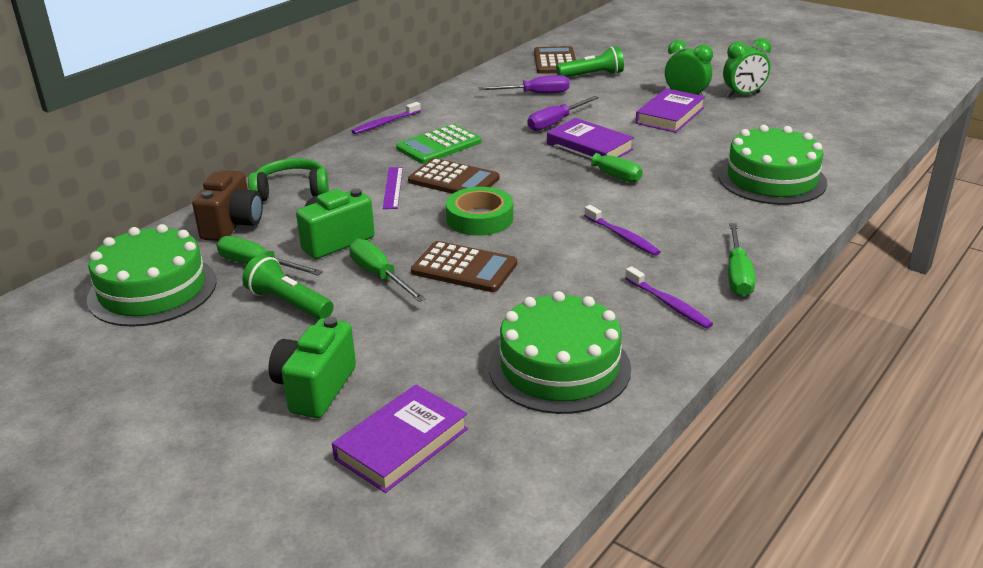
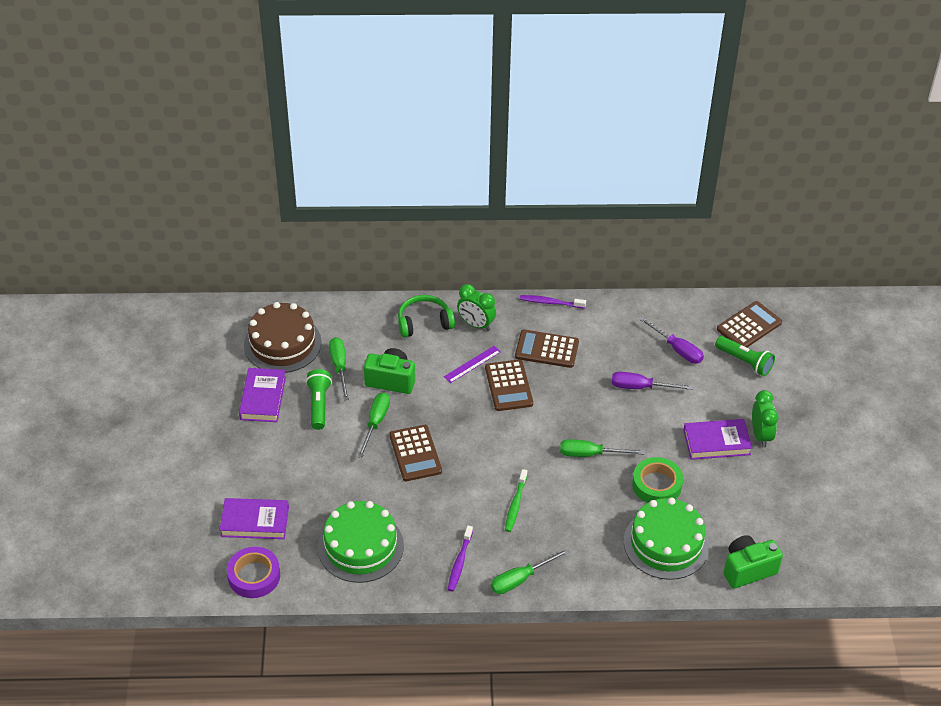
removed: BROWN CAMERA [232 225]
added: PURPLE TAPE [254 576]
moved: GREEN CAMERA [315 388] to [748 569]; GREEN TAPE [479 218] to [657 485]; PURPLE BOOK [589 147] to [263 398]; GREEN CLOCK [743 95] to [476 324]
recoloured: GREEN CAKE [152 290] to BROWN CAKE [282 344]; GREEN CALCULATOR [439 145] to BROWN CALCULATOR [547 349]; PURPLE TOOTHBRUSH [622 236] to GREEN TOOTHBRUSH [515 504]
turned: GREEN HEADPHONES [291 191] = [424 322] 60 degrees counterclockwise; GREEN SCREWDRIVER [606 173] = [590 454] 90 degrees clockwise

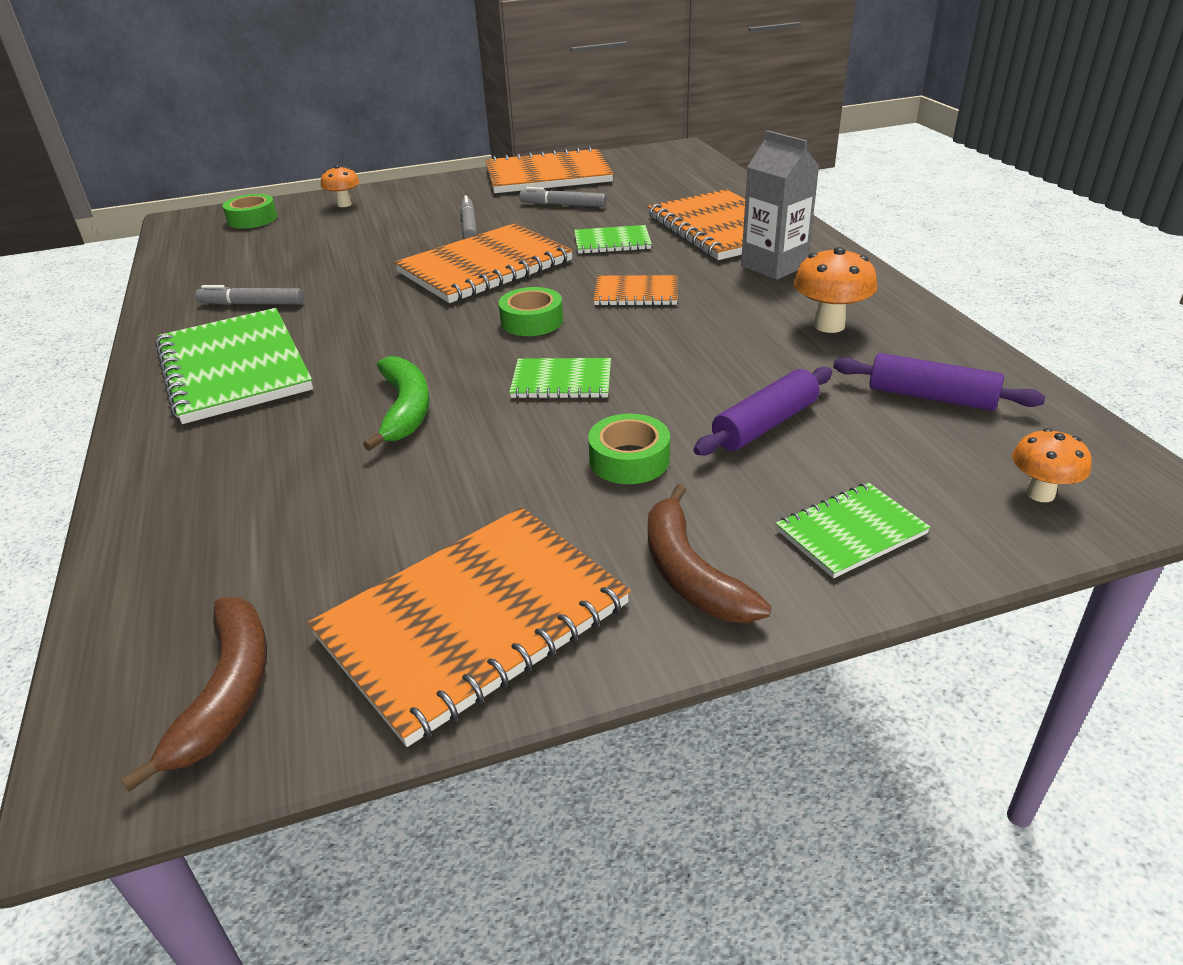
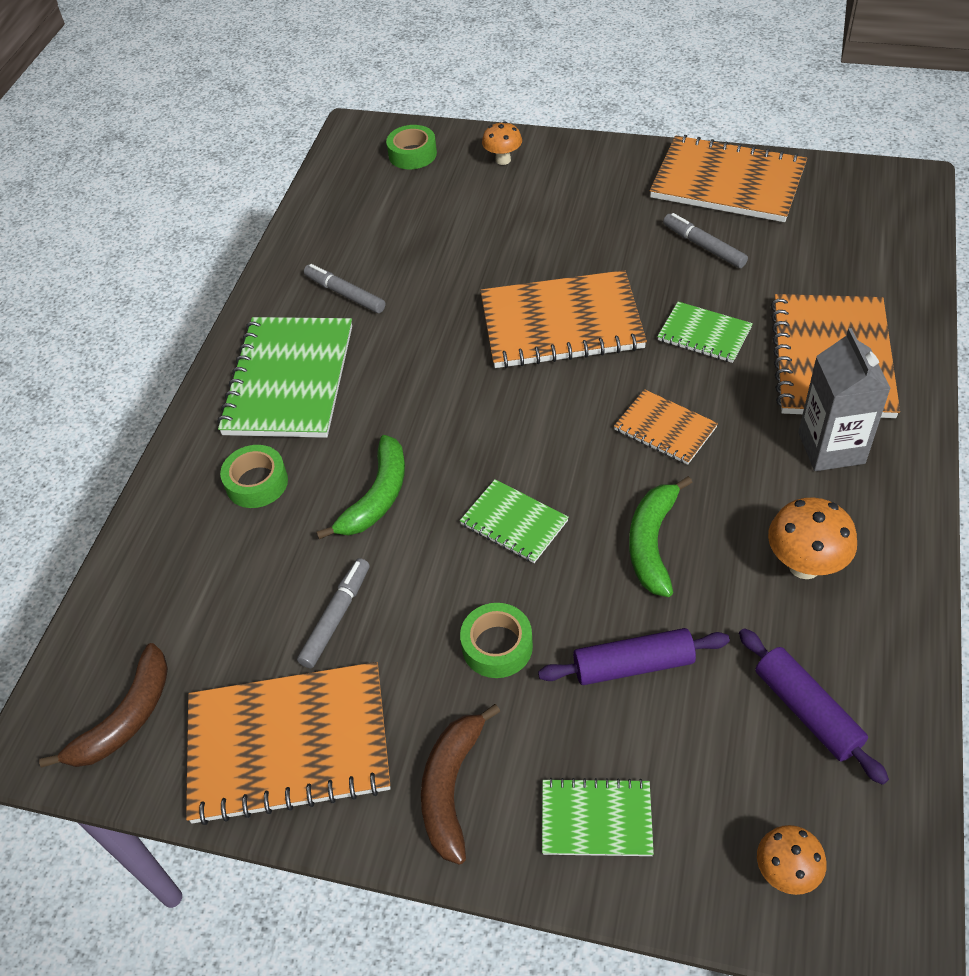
added: GREEN BANANA [652 542]
moved: GREY MARKER [469 225] to [336 617]; GREEN TAPE [532 321] to [257 483]

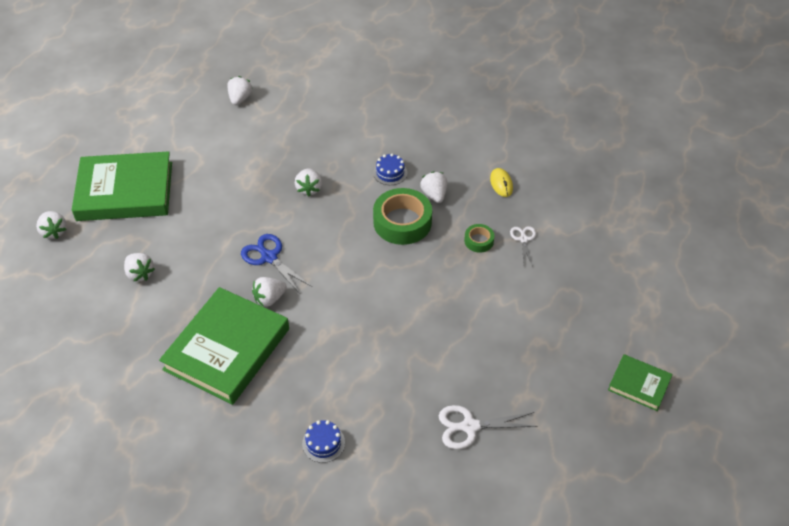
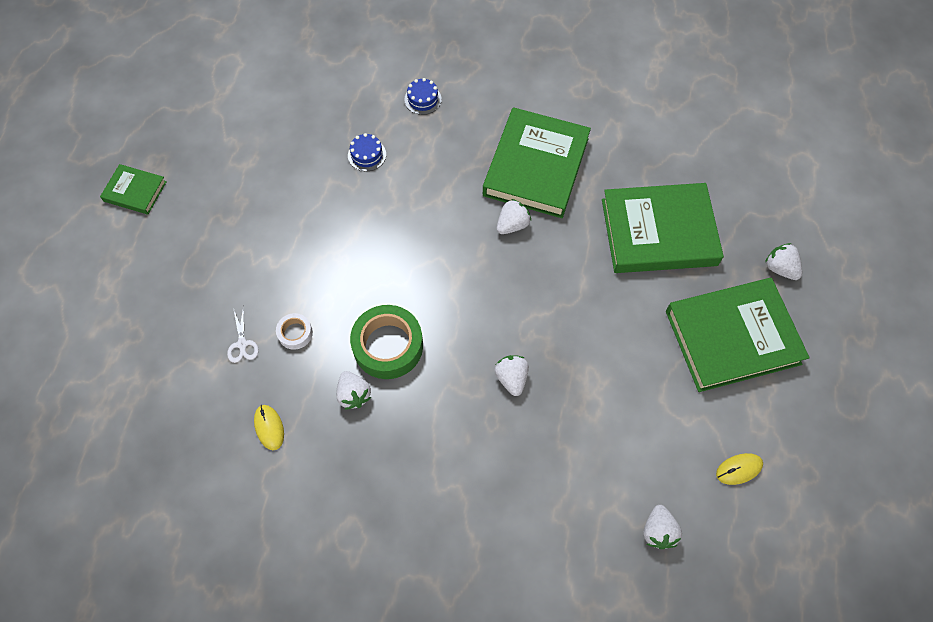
removed: BLUE SCISSORS [269 257]; WHITE SCISSORS [470 426]
added: YELLOW MOUSE [738 469]
moved: BLUE CAKE [390 173] to [367 155]
replaced: WHITE STRAWBERRY [140 274] to GREEN BOOK [658 232]
recoloured: GREEN TAPE [478 241] to WHITE TAPE [295 333]

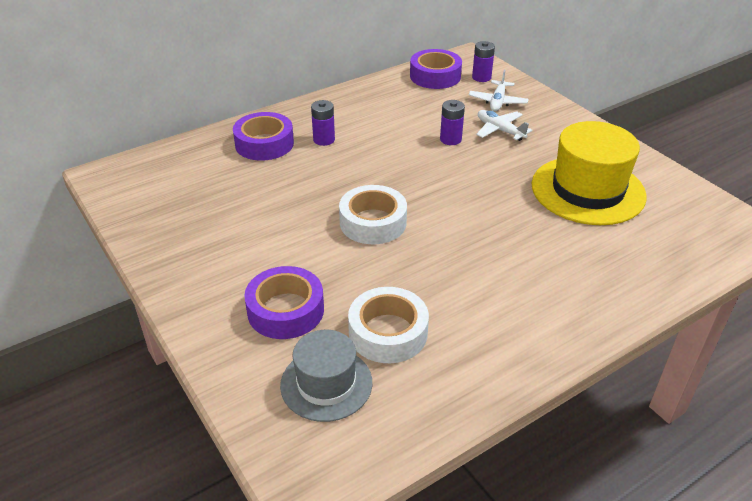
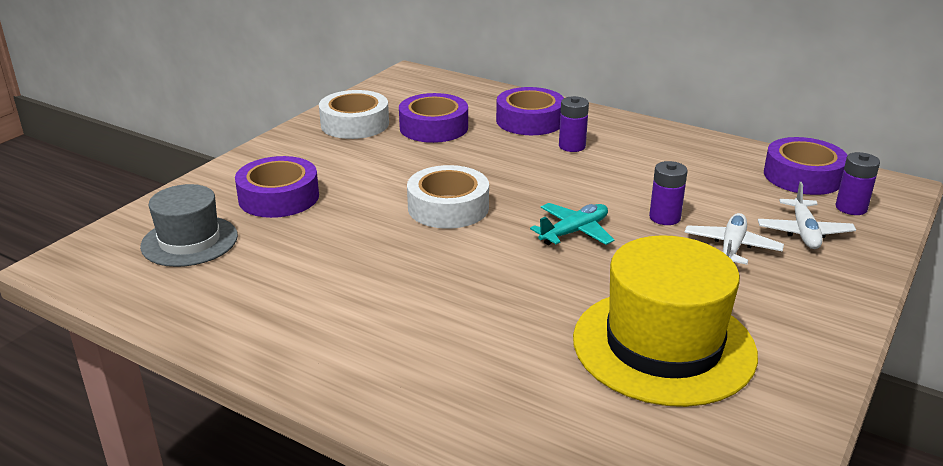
added: PURPLE TAPE [433 127]; TURQUOISE PLANE [574 232]
moved: WHITE TAPE [388 332] to [355 124]
turned: WHITE PLANE [497 102] = [804 232] 75 degrees counterclockwise

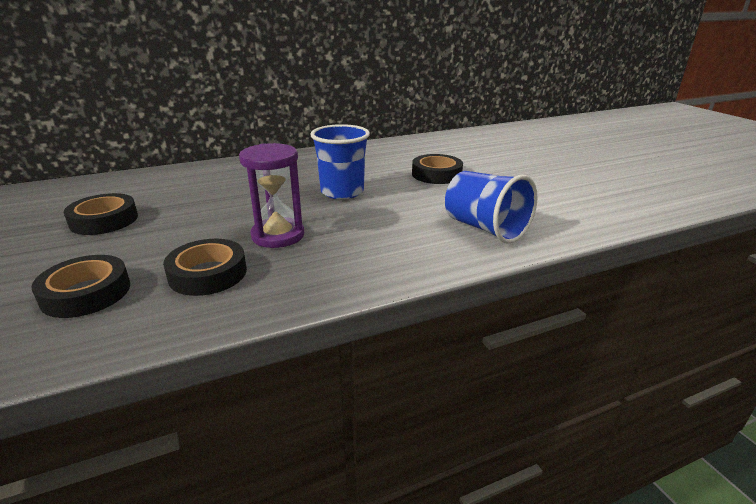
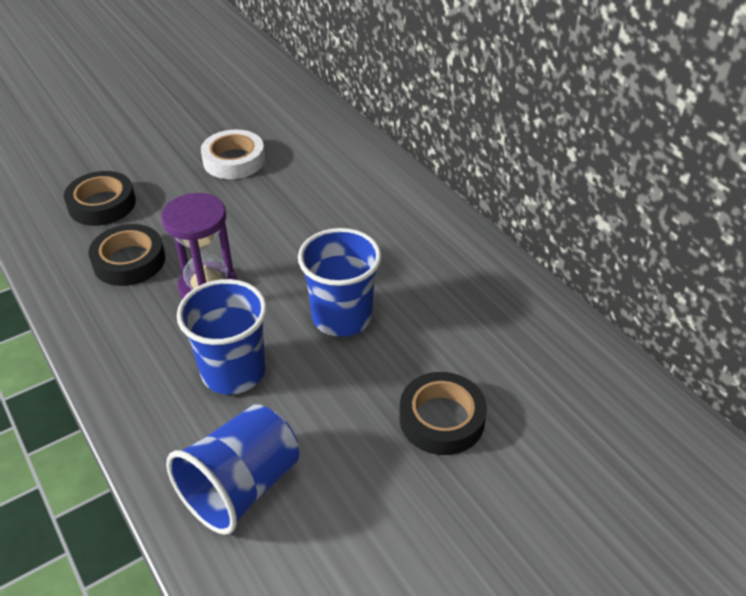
added: BLUE CUP [233 372]
recoloured: BLACK TAPE [104 220] to WHITE TAPE [234 160]

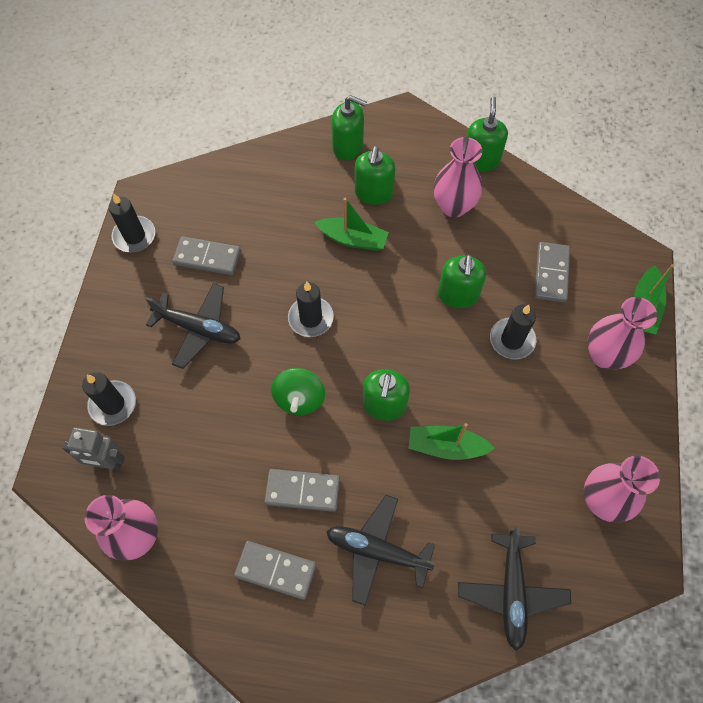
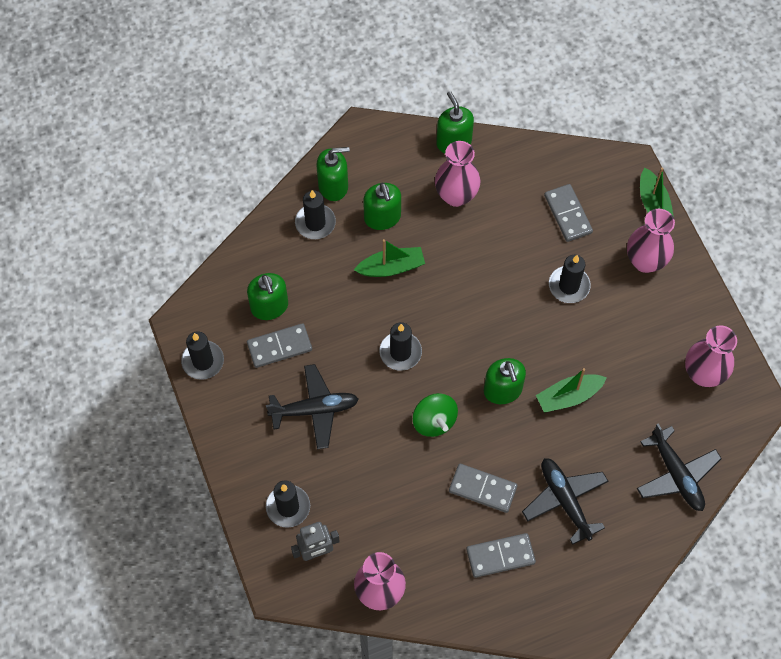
added: BLACK CANDLE [315 223]
moved: GREEN SOAP DISPENSER [458 295] to [269 307]
turned: GREY DOMINO [302 491] = [482 489] 45 degrees clockwise; BLACK PLANE [377 551] = [565 500] 75 degrees clockwise

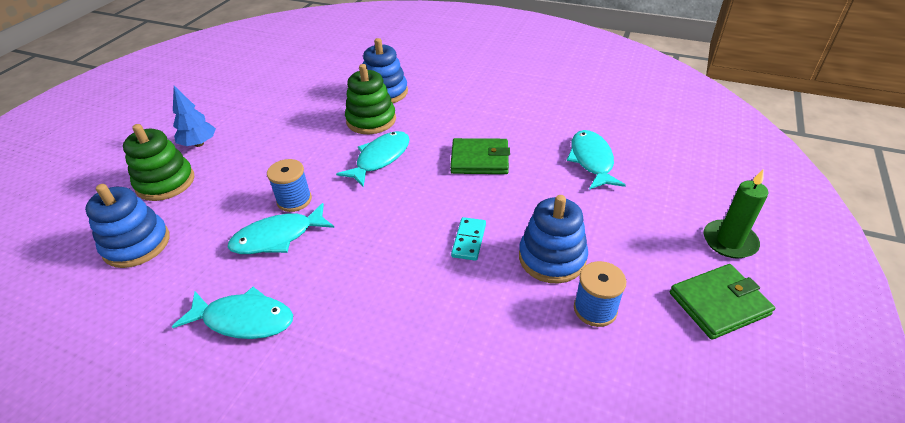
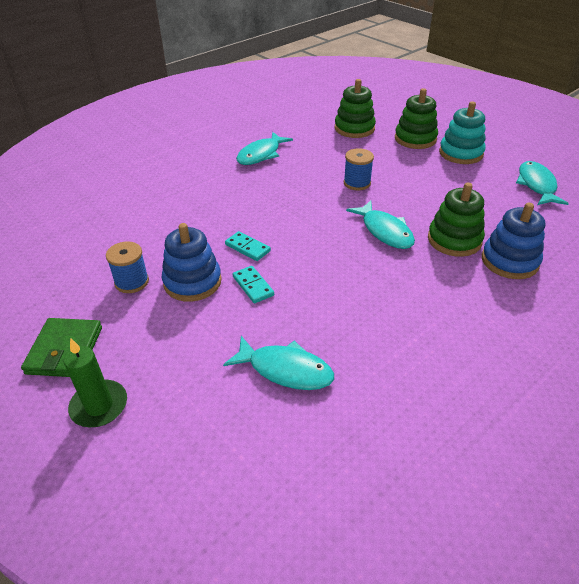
removed: GREEN WALLET [479 159]
added: TURQUOISE DOMINO [253 286]
moved: TURQUOISE FISH [278 237] to [536 185]
replaced: BLUE TREE [199 144] to TURQUOISE STACKING TOY [461 153]
recoloured: BLUE STACKING TOY [137 244] to GREEN STACKING TOY [354 128]

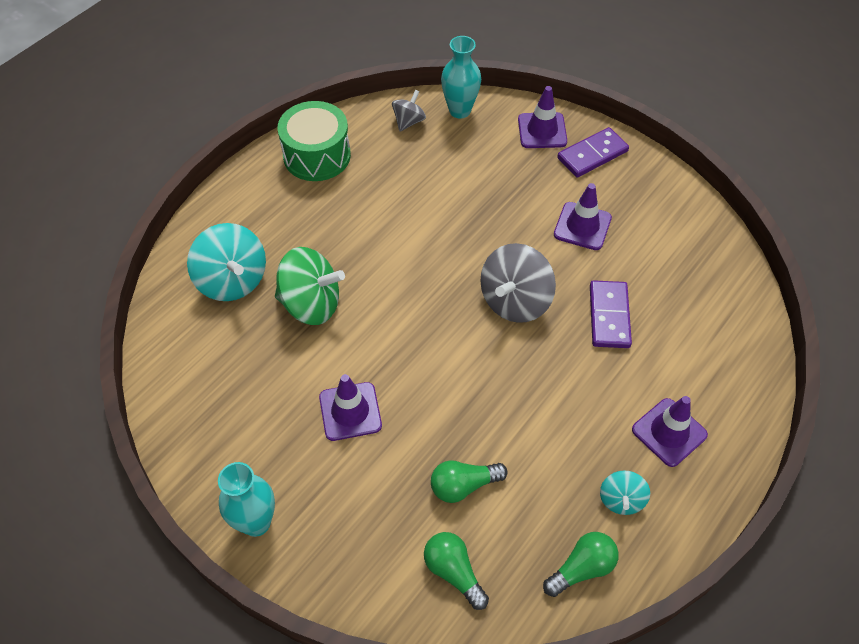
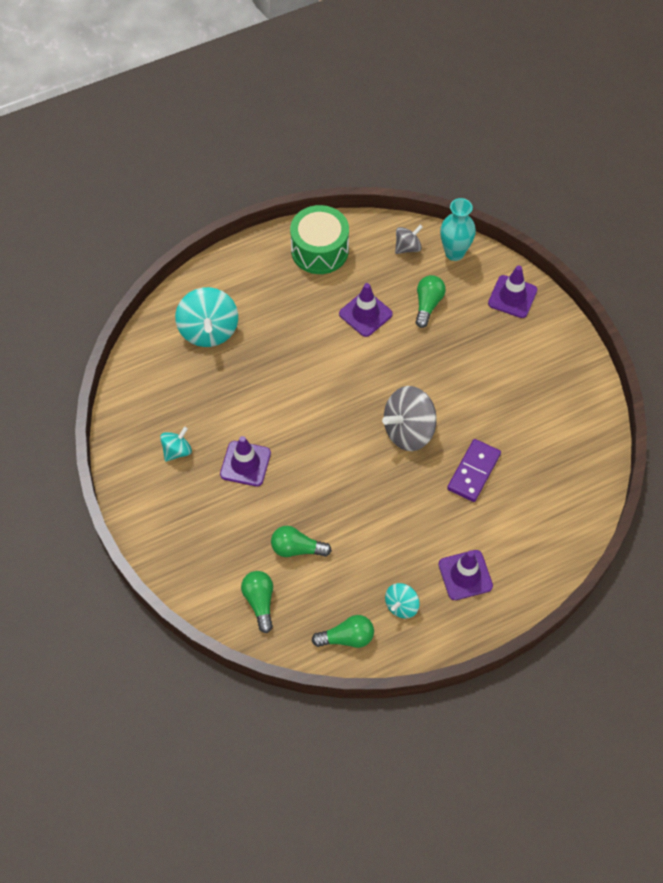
removed: TURQUOISE VASE [256 522]; GREEN SPINNING TOP [311 304]; PURPLE DOMINO [592 155]
added: TURQUOISE SPINNING TOP [177 451]; GREEN LIGHT BULB [428 304]
moved: PURPLE TRAFFIC CONE [582 226] to [365 314]

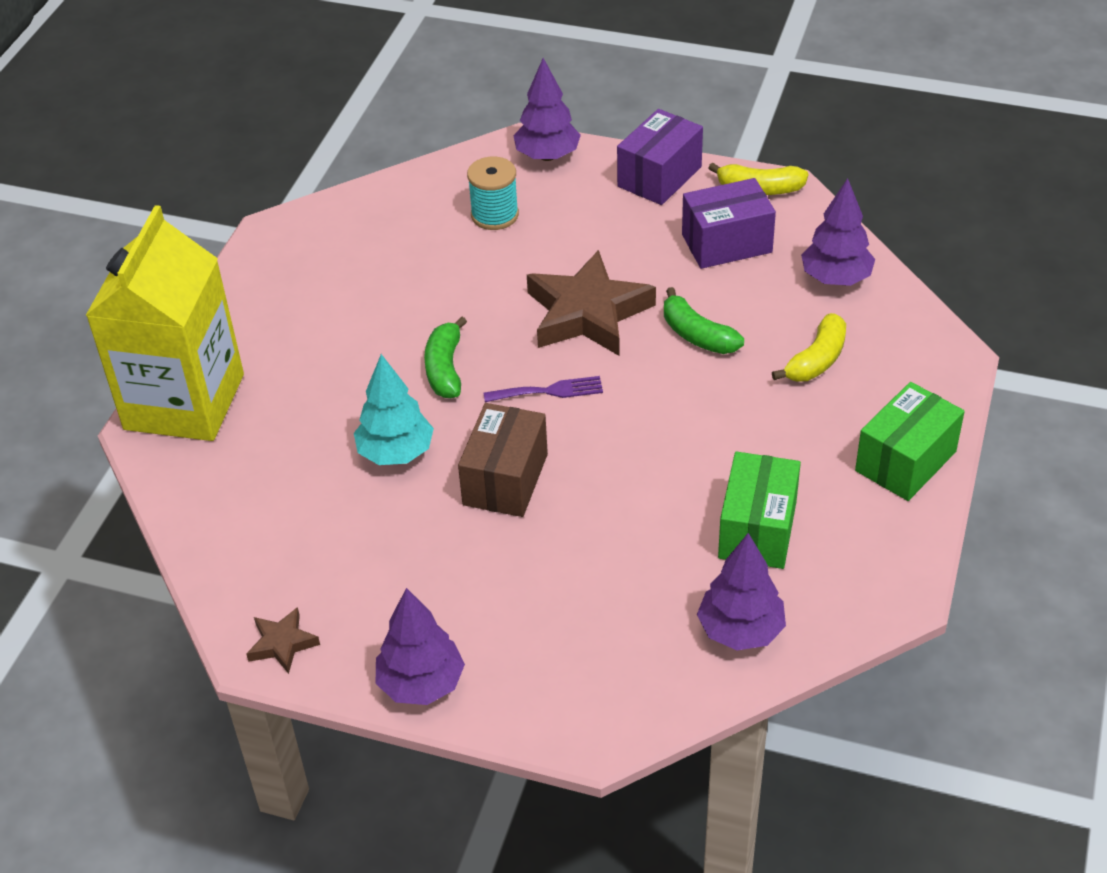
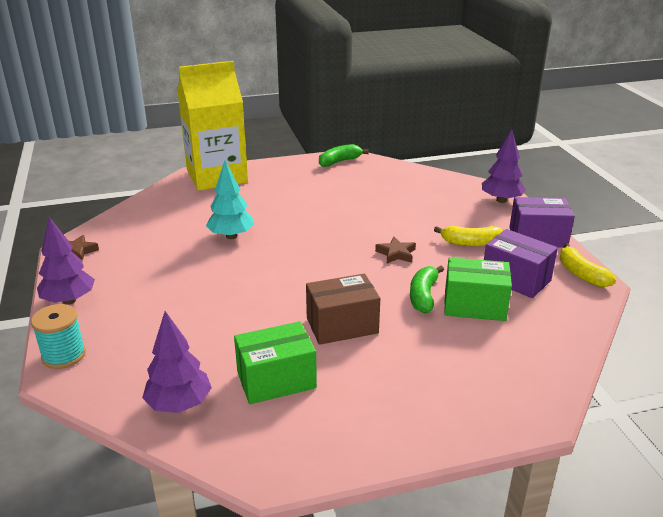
removed: PURPLE FORK [549 391]; PURPLE TREE [836 278]
moved: GREEN BANANA [445 369] to [339 161]; BROWN BOX [505 479] to [342 325]; TURQUOISE SPOOL [494 215] to [64 355]; YELLOW BANANA [816 360] to [470 243]; GREEN BOX [905 461] to [474 305]
resized: BROWN STAR [587 313] = [396 254] x0.47

